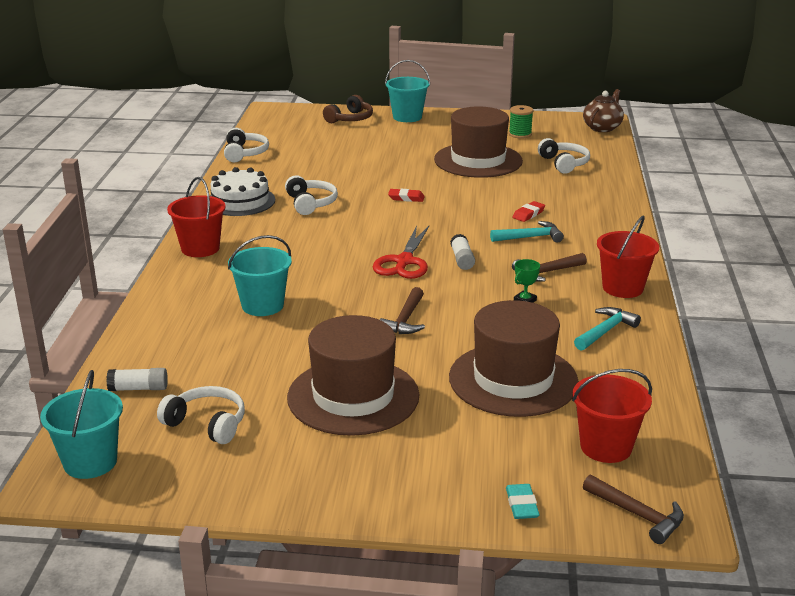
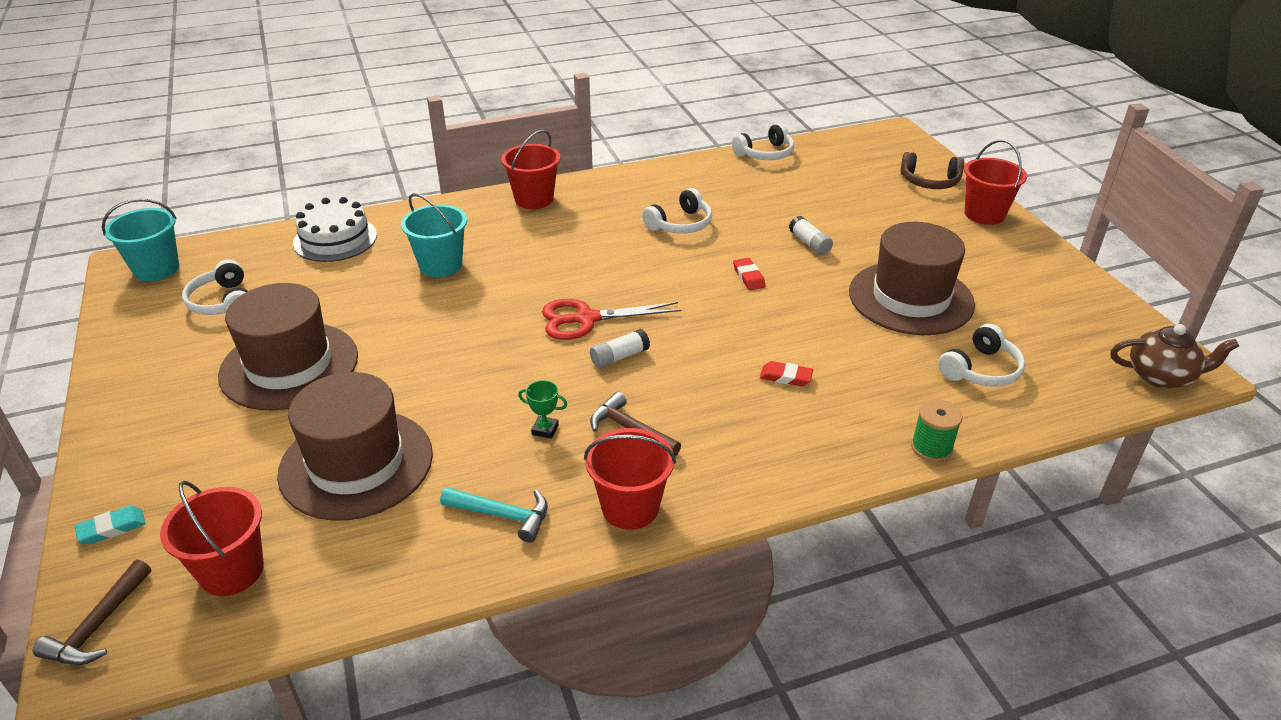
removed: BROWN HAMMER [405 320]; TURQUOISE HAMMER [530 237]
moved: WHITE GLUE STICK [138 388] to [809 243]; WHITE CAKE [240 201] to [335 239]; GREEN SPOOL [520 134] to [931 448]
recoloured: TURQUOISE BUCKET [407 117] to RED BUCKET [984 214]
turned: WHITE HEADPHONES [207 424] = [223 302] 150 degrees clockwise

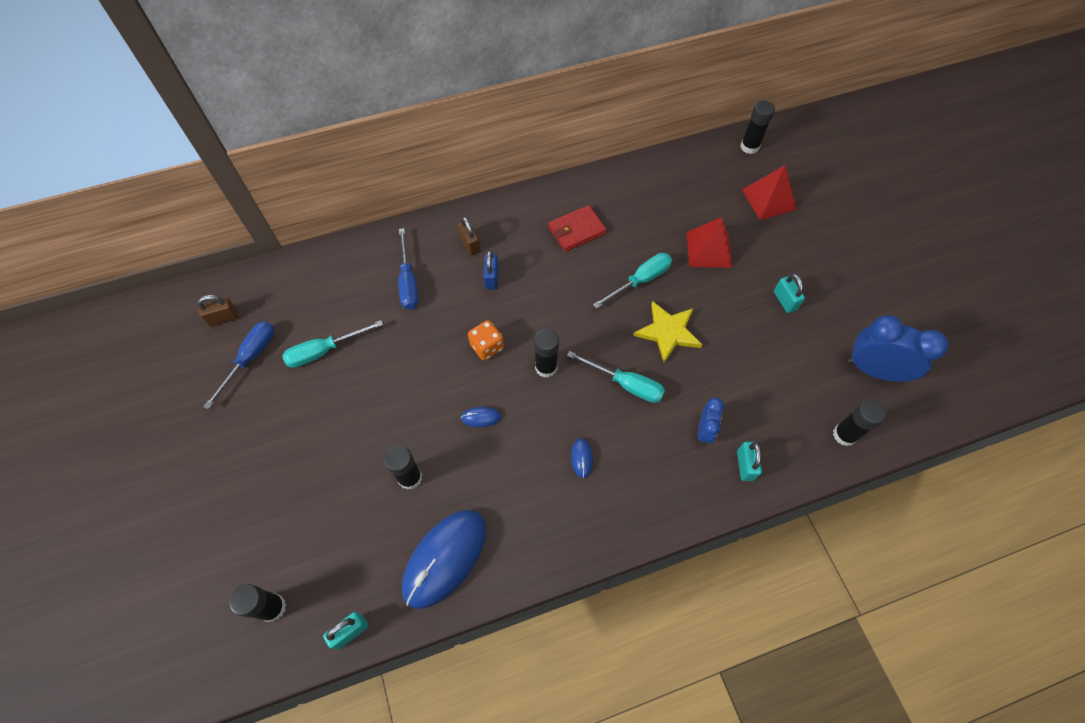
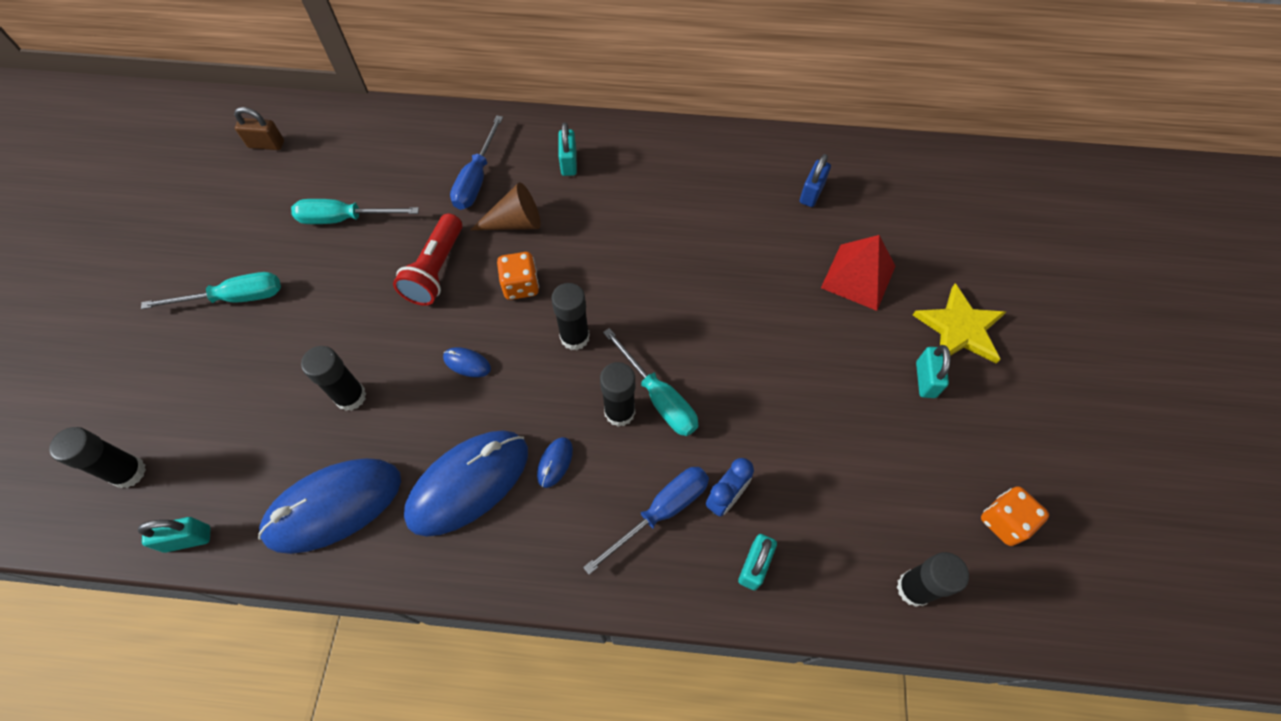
removed: RED WALLET [576 230]; RED PYRAMID [769 199]
added: RED FLASHLIGHT [436 270]; BLUE MOUSE [468 483]; BROWN CONE [515 222]
moved: BLUE SCREWDRIVER [250 358] to [661 512]; BLUE PADLOCK [492 278] to [811 193]; TURQUOISE SCREWDRIVER [640 280] to [234 298]; YELLOW STAR [668 332] to [959 328]; BLACK GLUE STICK [749 147] to [619 412]
replaced: BLUE CLOCK [874 370] to ORANGE DICE [1004 521]
recoloured: BROWN PADLOCK [470 244] to TURQUOISE PADLOCK [569 163]

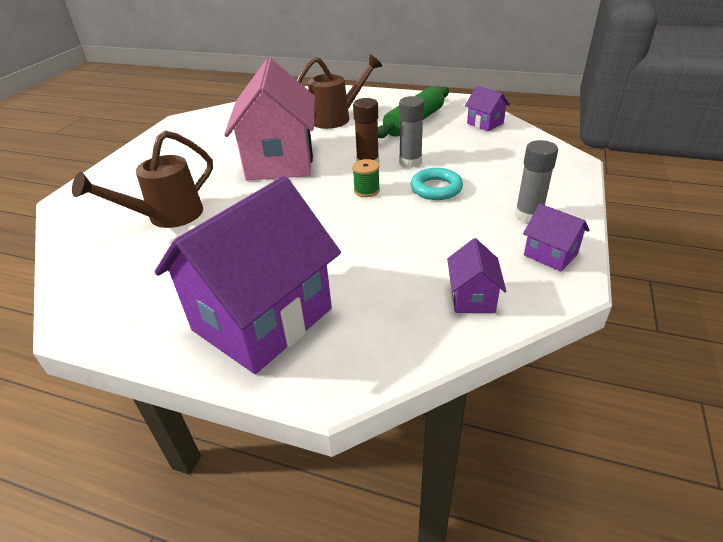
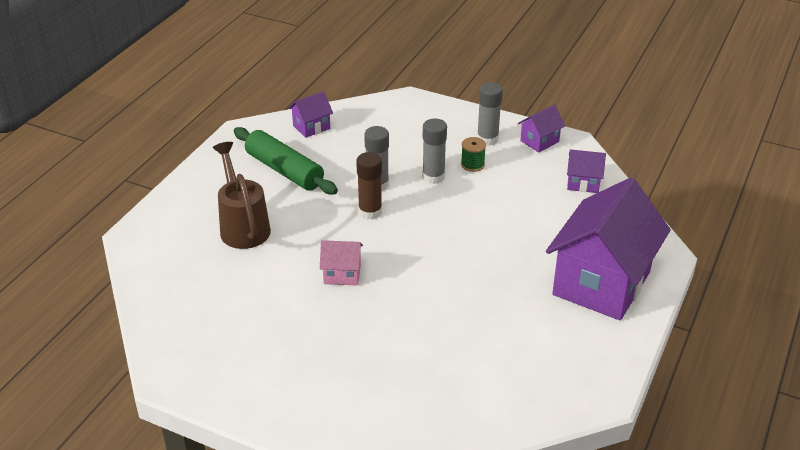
removed: BROWN WATERING CAN [166 217]
moved: GREEN SPOOL [366 190] to [472 164]
replaced: TURQUOISE RING [436 188] to GREY GLUE STICK [433 177]
turned: PURPLE HOUSE [263 319] = [601 283] 75 degrees clockwise
resized: PINK HOUSE [280 161] = [342 274] x0.43

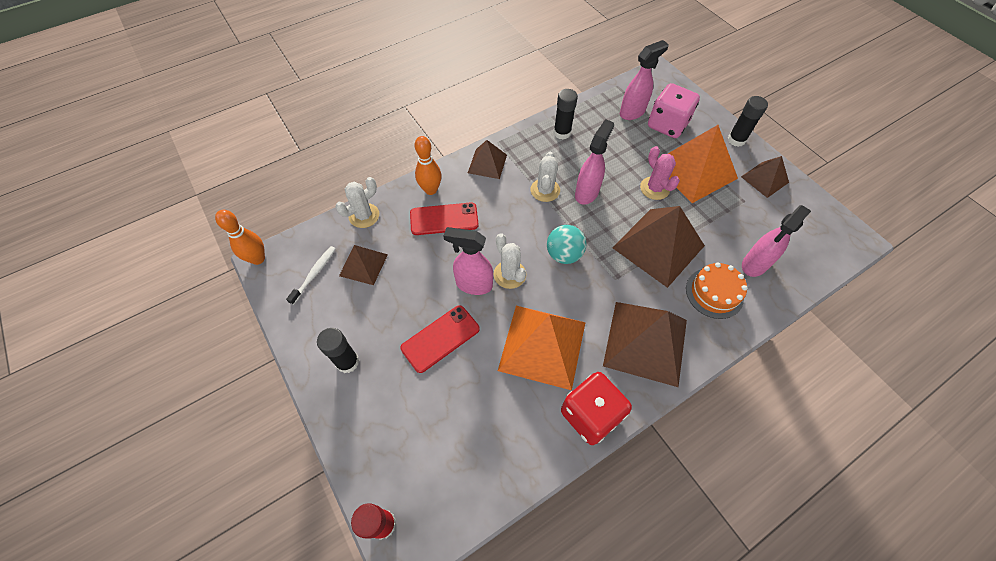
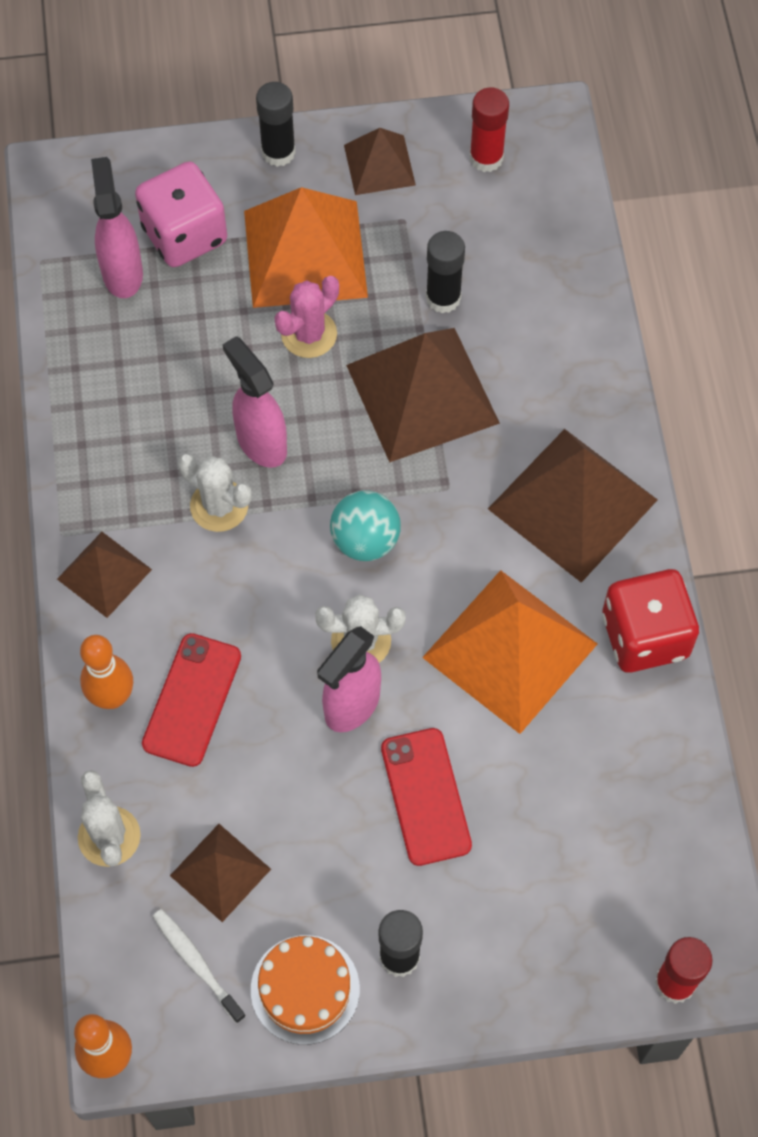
removed: PINK SPRAY BOTTLE [754 264]
added: RED GLUE STICK [486 158]
moved: BLACK GLUE STICK [562 133] to [443 298]; ORANGE CAKE [714 293] to [305 989]
turned: PINK CACTUS [654 188] = [309 334] 45 degrees counterclockwise

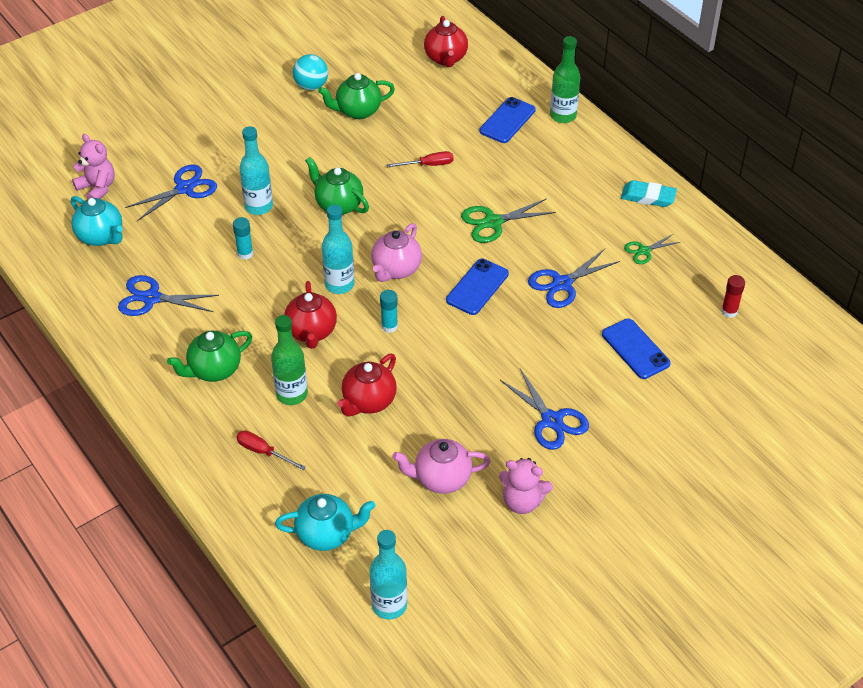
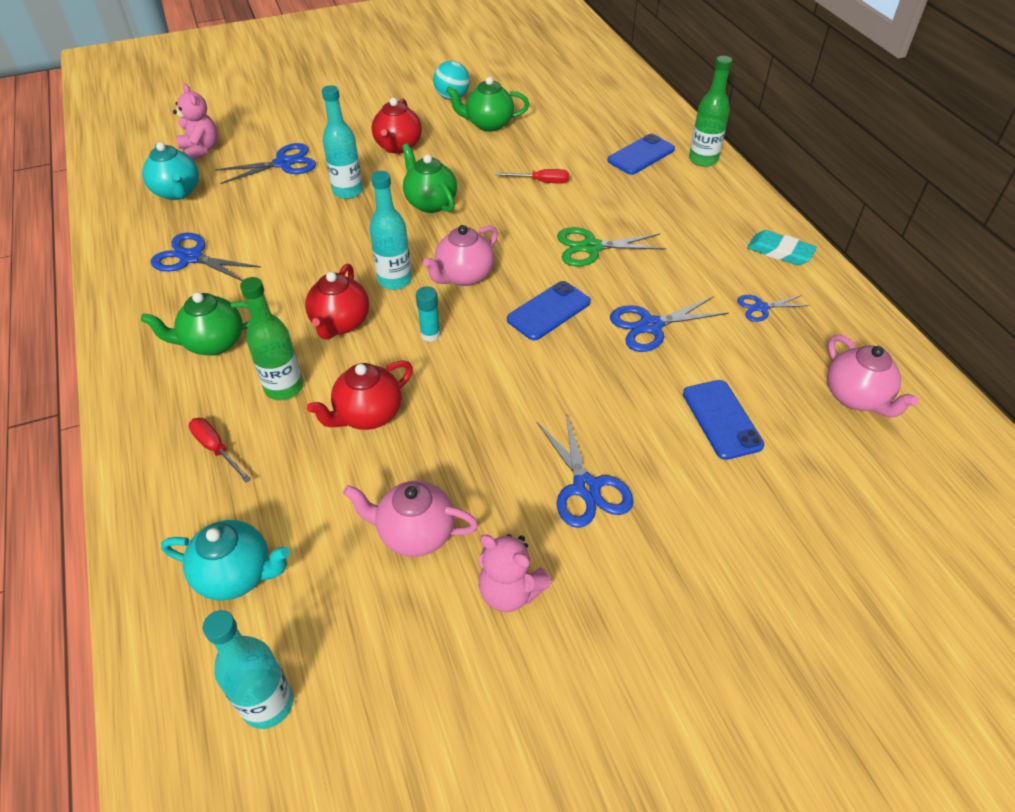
removed: TURQUOISE GLUE STICK [245 254]
moved: RED TEAPOT [446 58] to [398 146]
replaced: RED GLUE STICK [729 311] to PINK TEAPOT [856 397]
recoloured: GREEN SCISSORS [644 251] to BLUE SCISSORS [761 307]

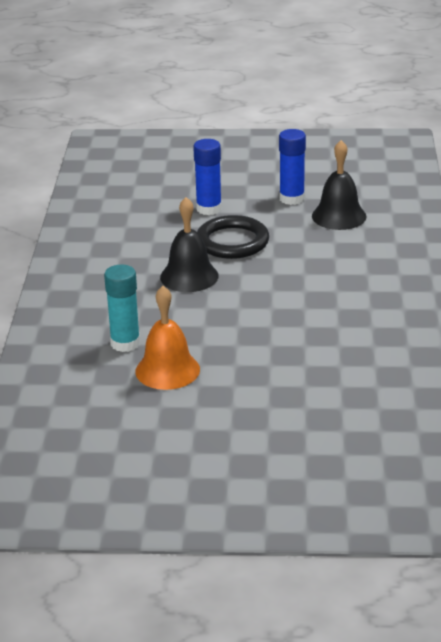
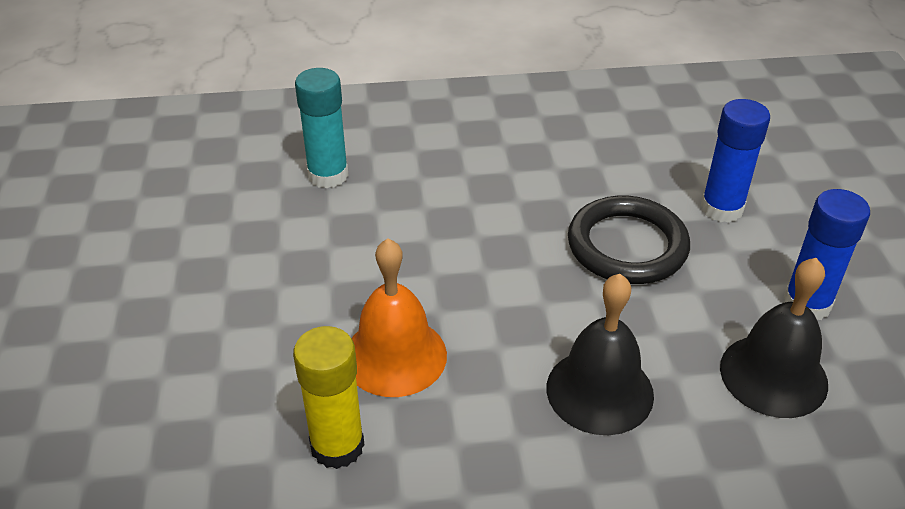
added: YELLOW GLUE STICK [337 446]
moved: ORANGE BELL [167 370] to [395 356]; BLACK BELL [189 276] to [599 391]

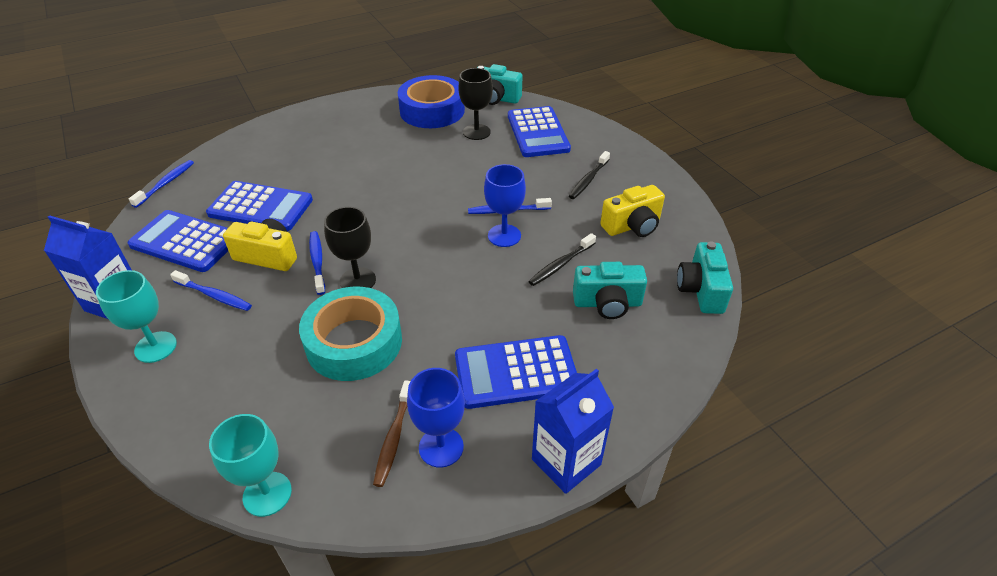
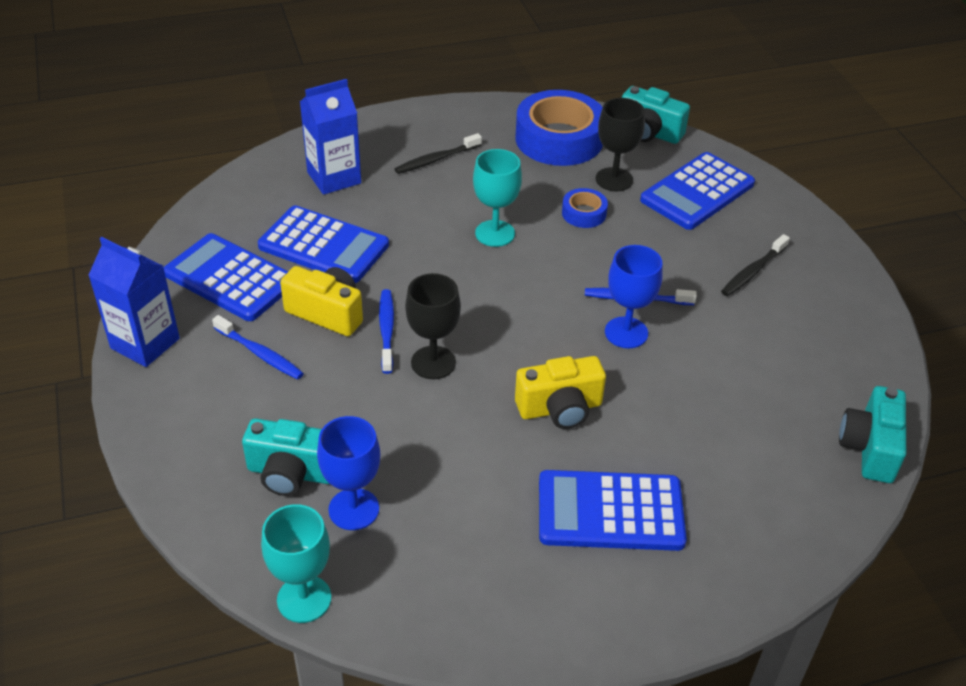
removed: BLUE TOOTHBRUSH [166 183]; TURQUOISE TAPE [354 342]; BROWN TOOTHBRUSH [394 437]
added: BLUE TAPE [584 213]
moved: TURQUOISE GOBLET [155 347] to [495 233]; BLUE GOBLET [441 447] to [354 509]; BLACK TOOTHBRUSH [561 264] to [436 159]; BLUE CARTON [566 462] to [334 178]; TURQUOISE CAMERA [607 303] to [292 473]; YELLOW CAMERA [632 226] to [560 408]
turned: BLUE CALCULATOR [538 133] = [697 192] 45 degrees clockwise

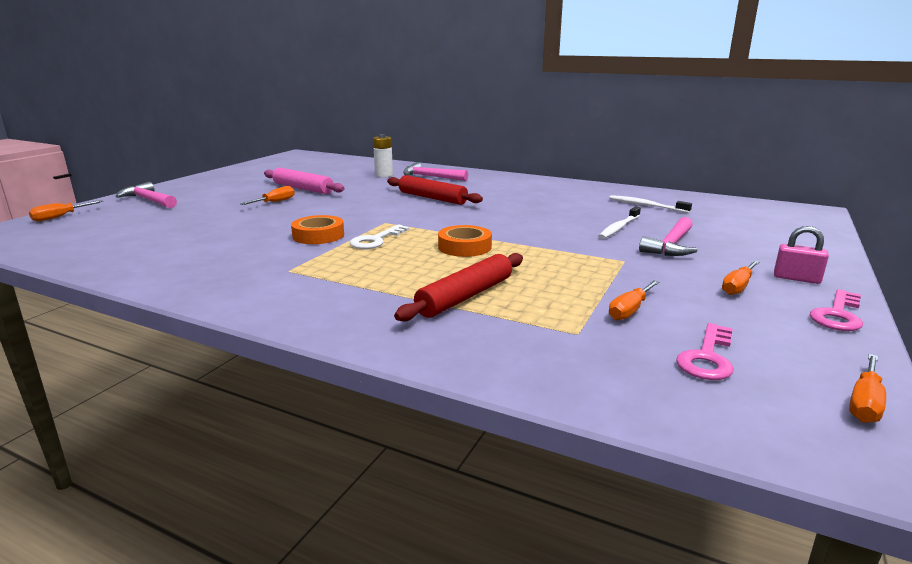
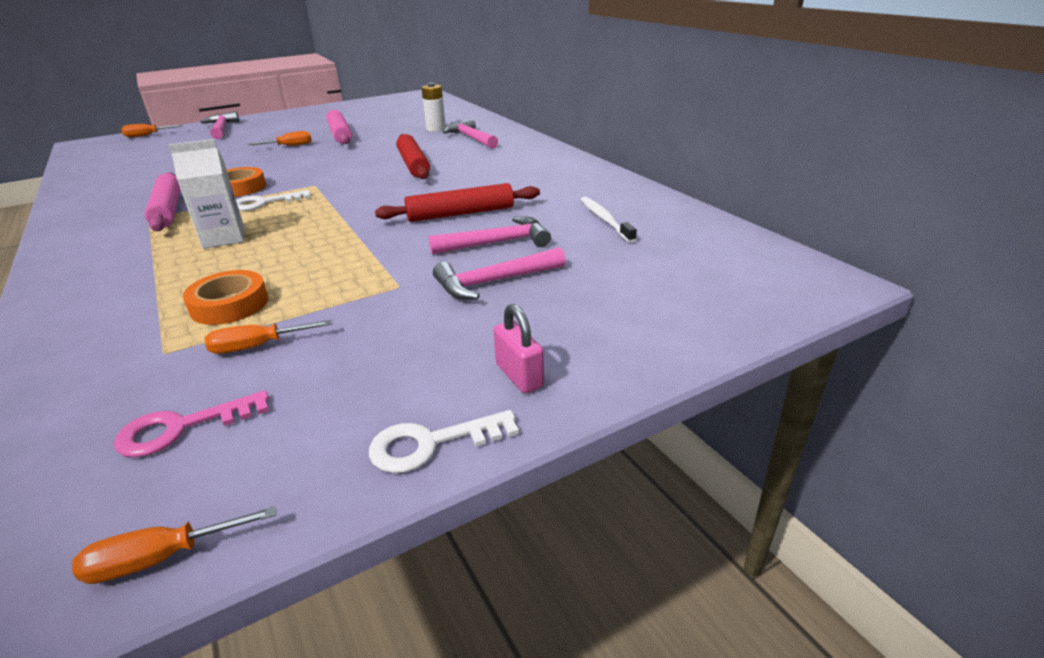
removed: ORANGE SCREWDRIVER [738 286]
added: PINK ROLLING PIN [168 210]; WHITE CARTON [224 238]
moved: RED ROLLING PIN [465 296] to [461 213]; ORANGE TAPE [464 247] to [229 304]
replaced: WHITE TOOTHBRUSH [619 228] to PINK HAMMER [497 243]
recoloured: PINK KEY [838 315] to WHITE KEY [431 444]

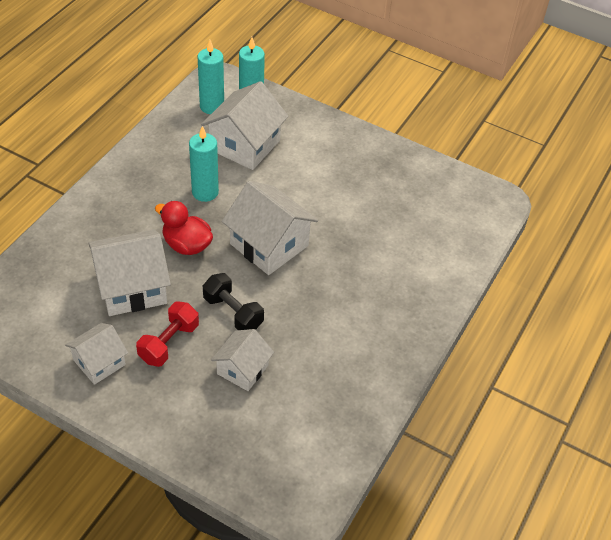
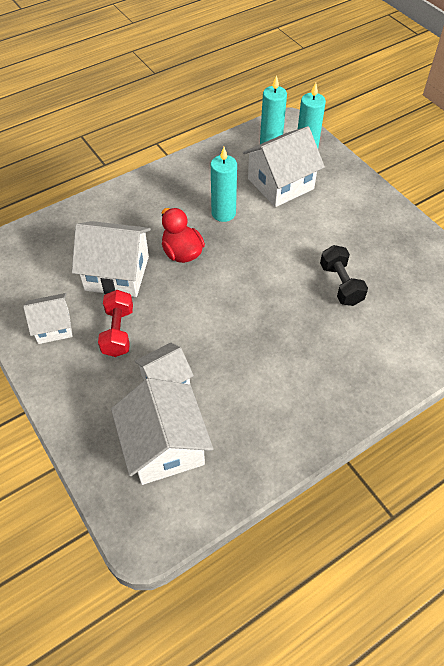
moved: BLACK DUMBBELL [233 312] to [341 284]; WHITE HOUSE [269 245] to [164 446]
turned: RED DUMBBELL [169 343] = [118 332] 60 degrees counterclockwise

